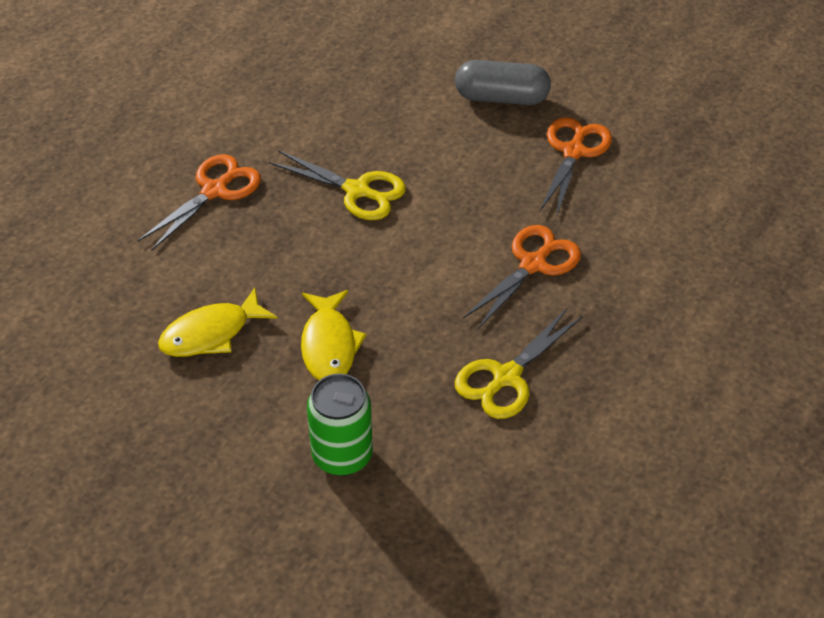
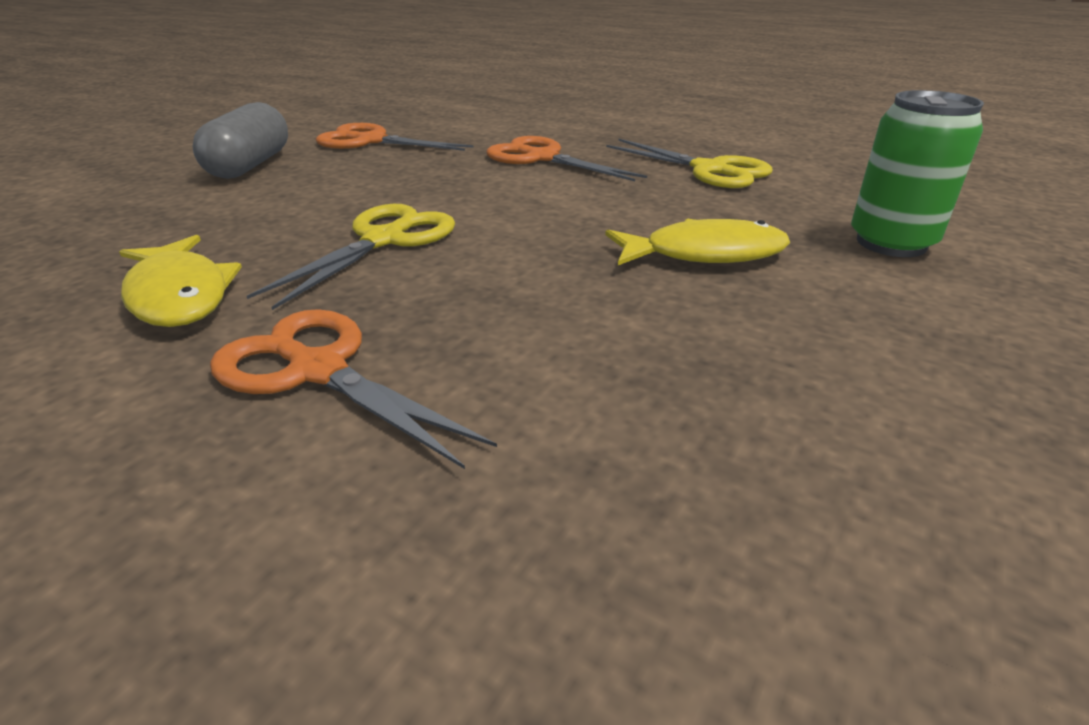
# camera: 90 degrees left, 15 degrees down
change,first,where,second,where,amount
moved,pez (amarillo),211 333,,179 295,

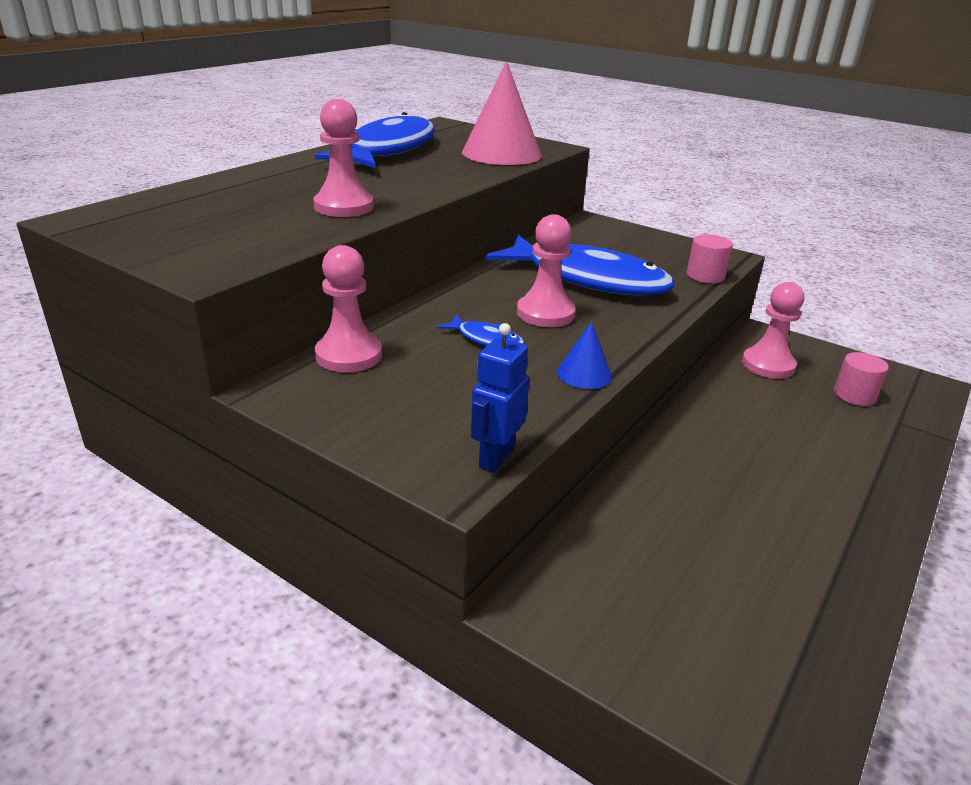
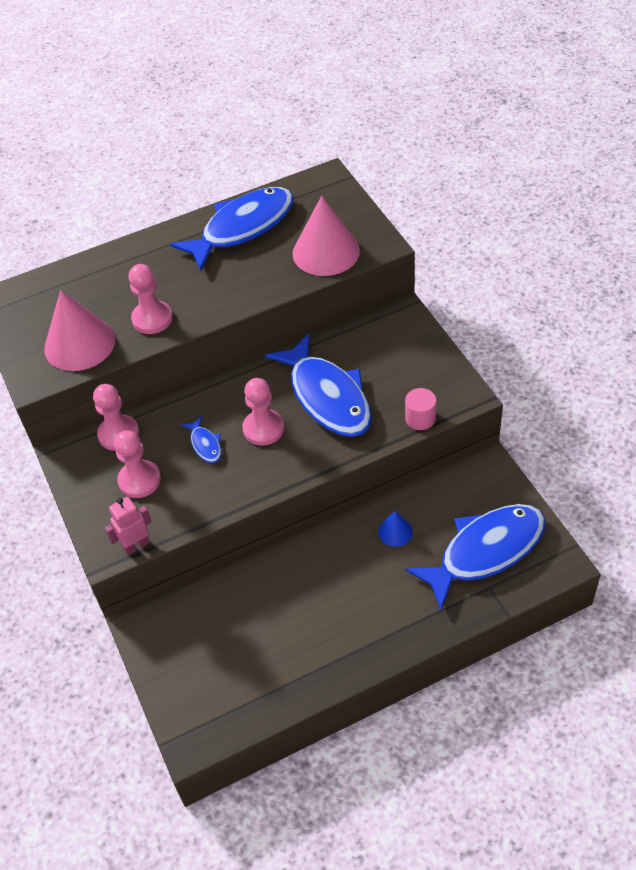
# camera: 35 degrees right, 20 degrees up
change,first,where,second,where,amount
recoloured,robot (azul),496 458,robot (rosa),136 545,
moved,cono (azul),584 374,,395 531,
moved,peón (rosa),768 365,,139 480,
replaced,cilindro (rosa),854 395,pez (azul),485 551,
added,,,cono (rosa),79 344,

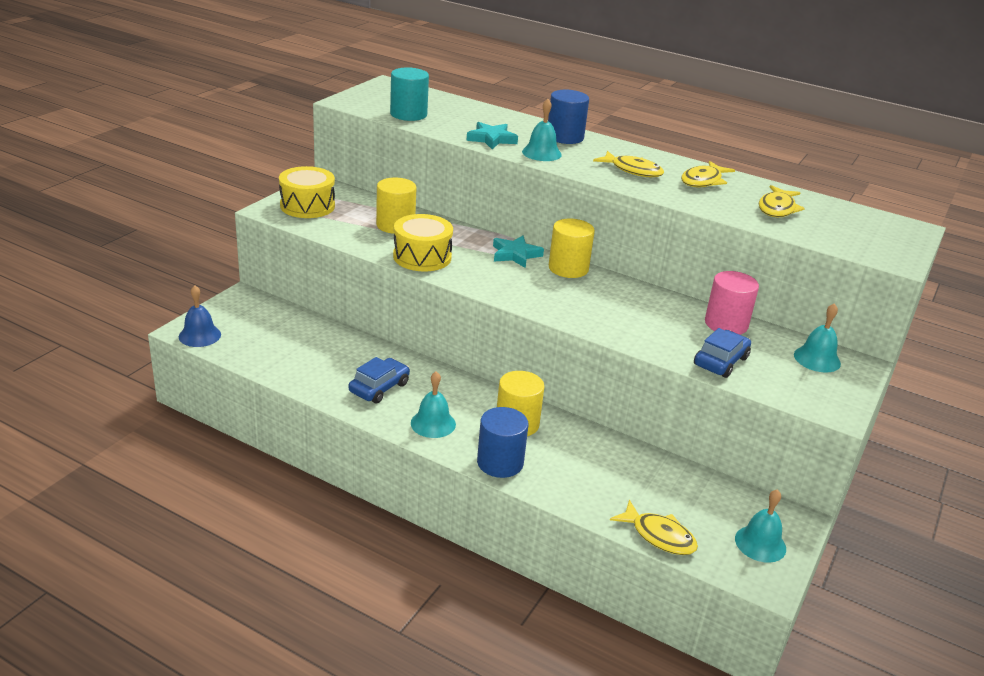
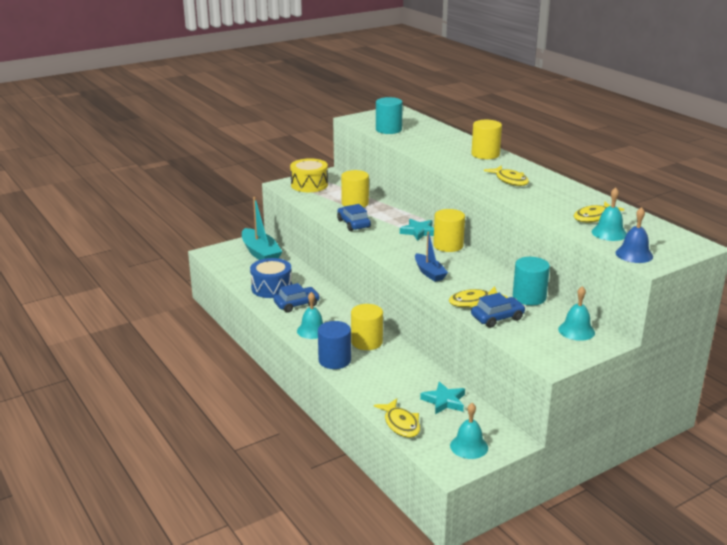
# camera: 30 degrees right, 5 degrees down
change,first,where,second,where,amount
moved,campana (azul),199 335,,634 254,
replaced,tambor (amarillo),422 257,coche (azul),353 224,
moved,estrella (turquesa),491 139,,444 401,
moved,campana (turquesa),541 153,,609 233,
recoloured,cilindro (azul),565 137,cilindro (amarillo),485 154,
moved,pez (amarillo),703 181,,473 302,
recoloured,cilindro (rosa),726 324,cilindro (turquesa),529 297,
added,,,barco (turquesa),260 253,
added,,,tambor (azul),271 288,
added,,,barco (azul),429 273,

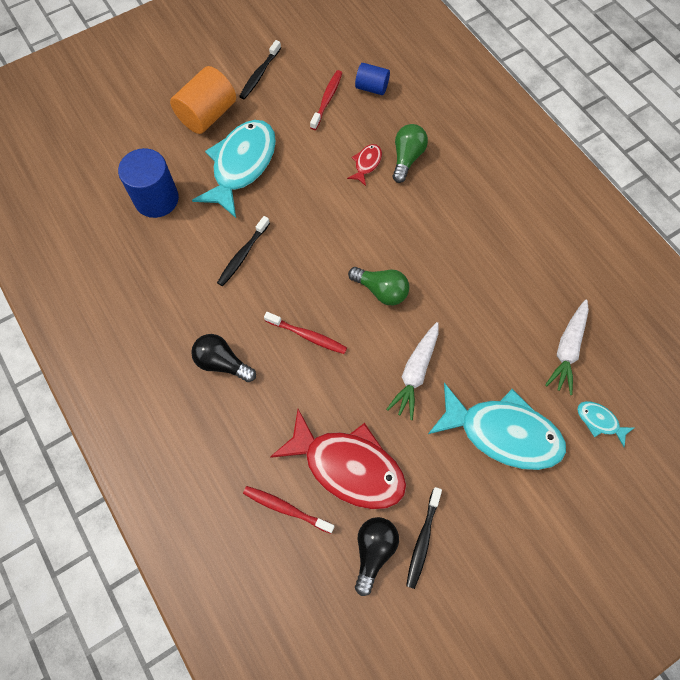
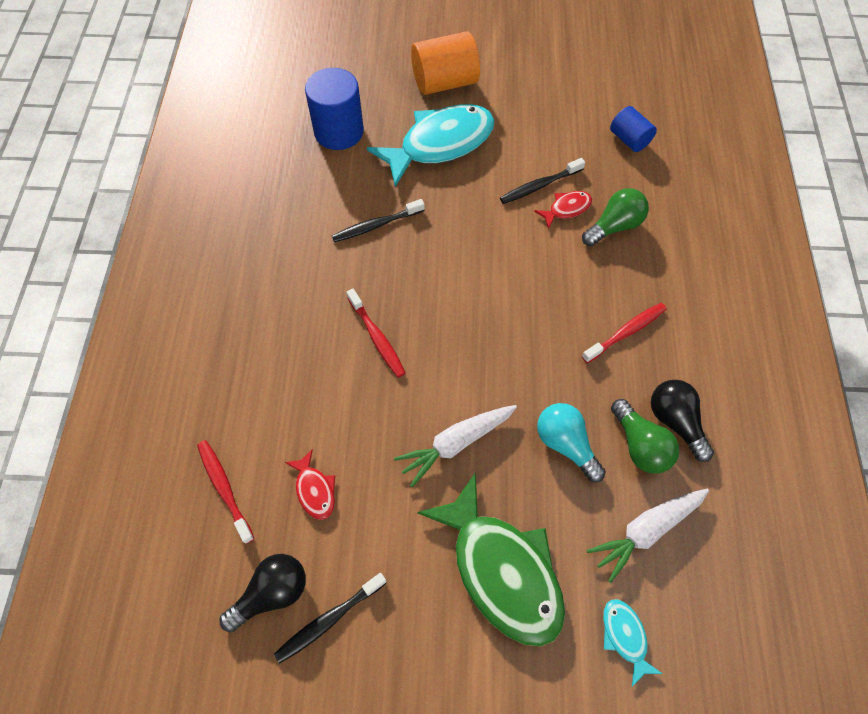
# camera: 35 degrees right, 5 degrees down
change,first,where,second,where,amount
moved,bombilla (negro),222 363,,675 421,
moved,cepillo de dientes (negro),259 74,,539 186,
resized,pez (rojo),348 466,,314 490,x0.44
moved,cepillo de dientes (rojo),327 99,,626 332,
moved,bombilla (verde),381 290,,640 445,
recoloured,pez (turquesa),502 432,pez (verde),502 569,
added,,,bombilla (turquesa),565 444,

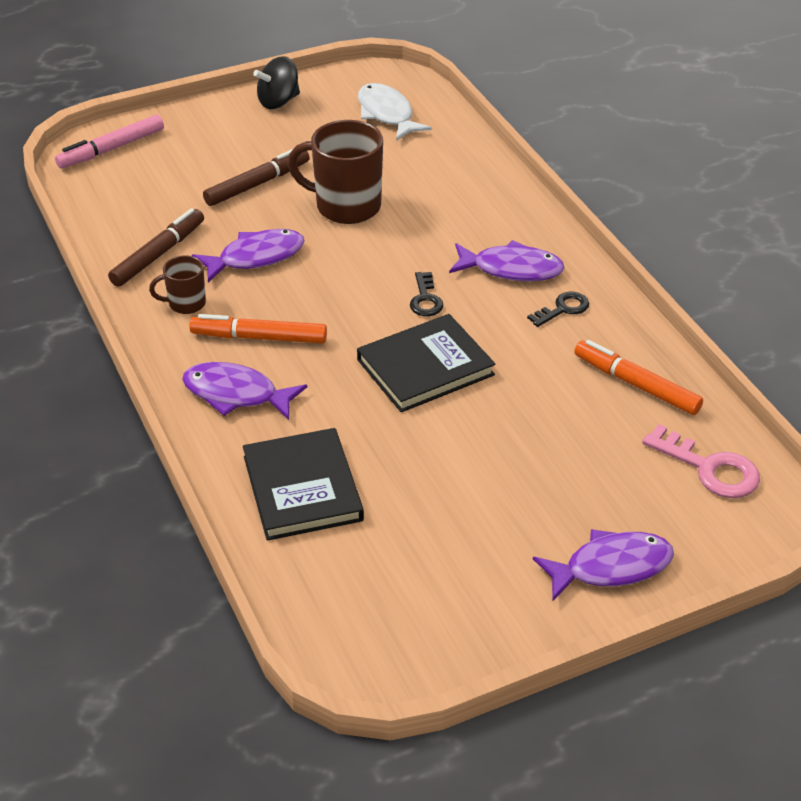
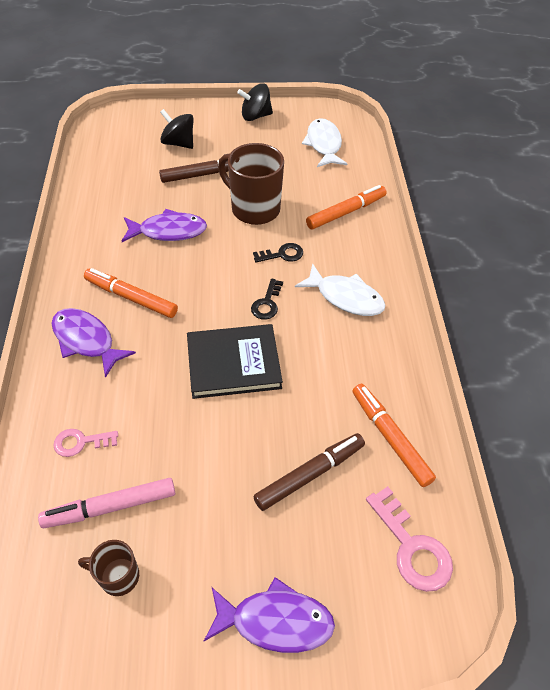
# camera: 20 degrees right, 10 degrees up
change,first,where,second,where,amount
moved,rotulador (rosa),111 149,,110 507,
moved,rotulador (marrón),158 254,,310 474,
moved,taza (marrón),186 303,,118 576,
replaced,libro (negro),302 488,llave (rosa),81 442,
recoloured,pez (morado),511 269,pez (blanco),345 297,
moved,llave (negro),563 309,,282 254,
added,,,peonza (negro),178 143,
added,,,rotulador (naranja),346 212,

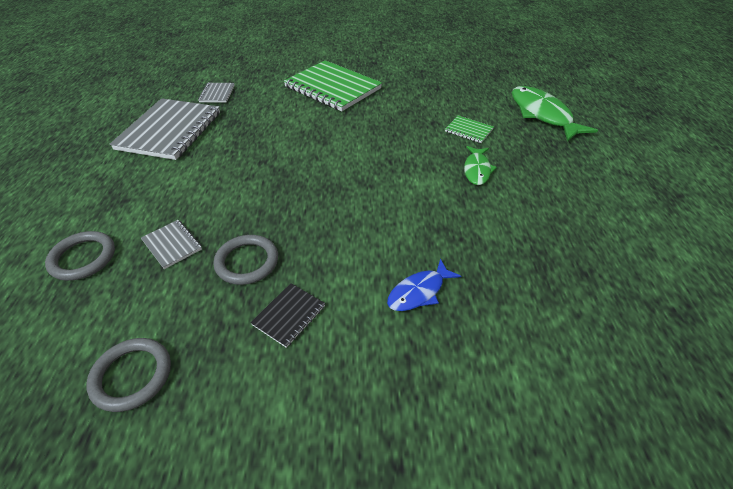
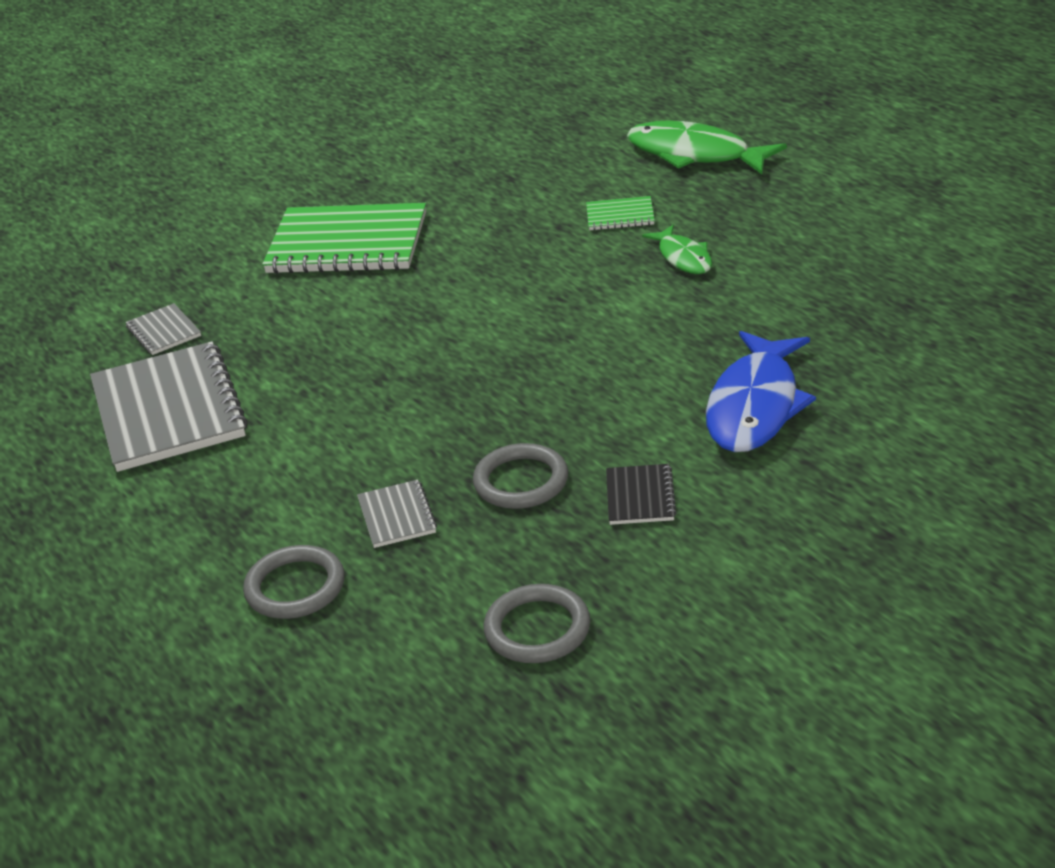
# camera: 30 degrees left, 10 degrees down
change,first,where,second,where,amount
turned,cuaderno (gris),172 245,,397 516,60 degrees clockwise
resized,pez (azul),419 292,,755 406,x1.78

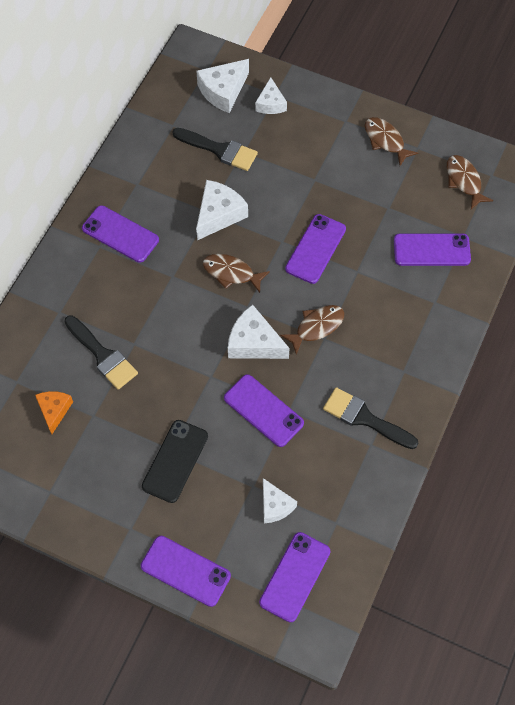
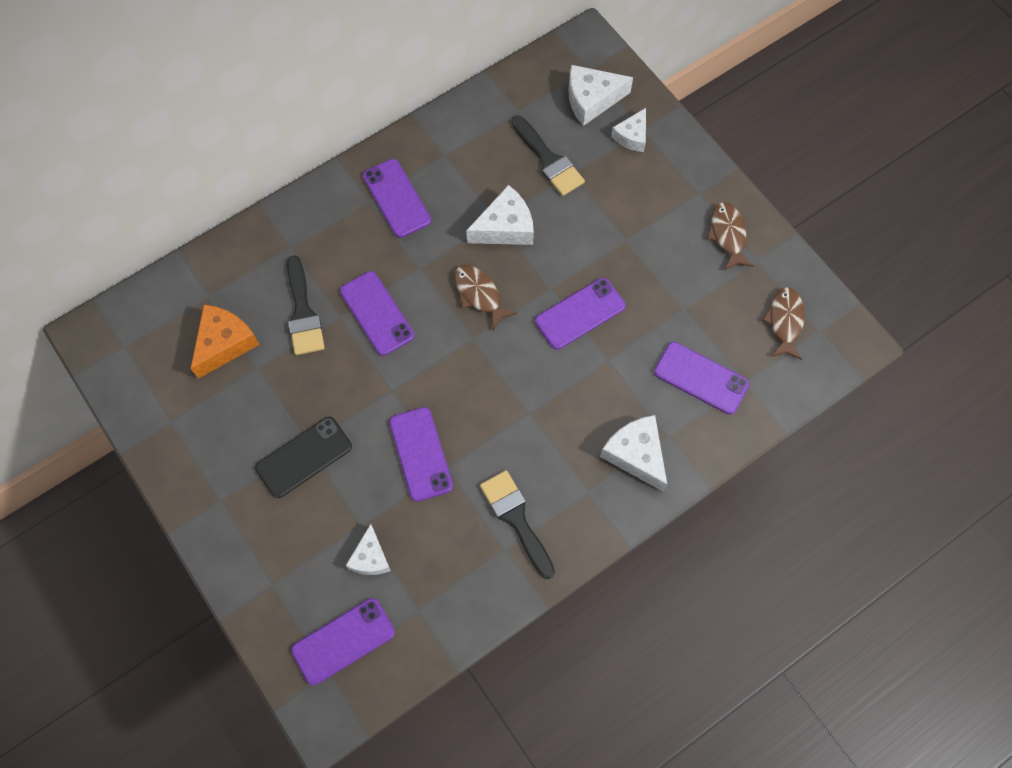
# camera: 30 degrees right, 5 degrees up
change,first,where,second,where,amount
resized,queso (naranja),54 410,,224 343,x1.54
moved,móvil (morado),185 571,,376 313,
moved,queso (blanco),254 343,,636 454,
removed,pez (marrón),316 327,,,

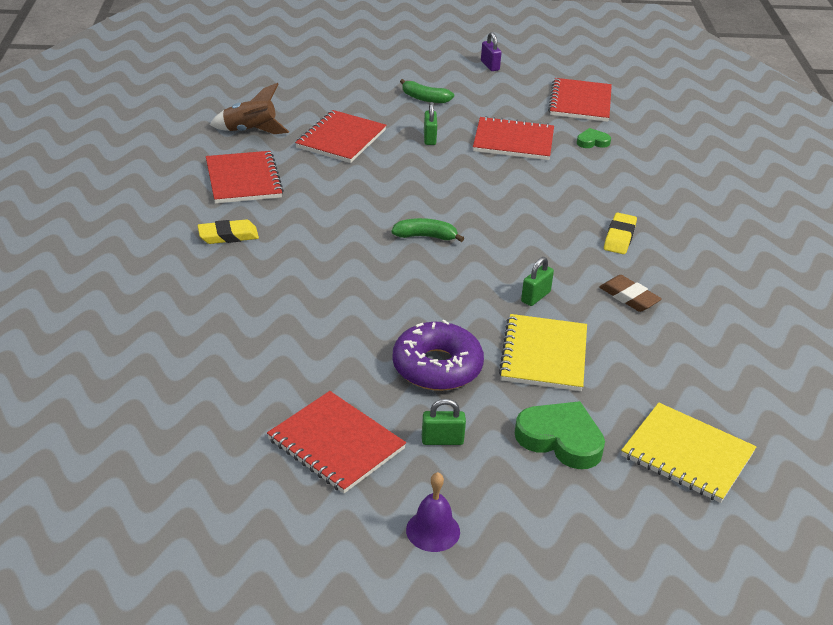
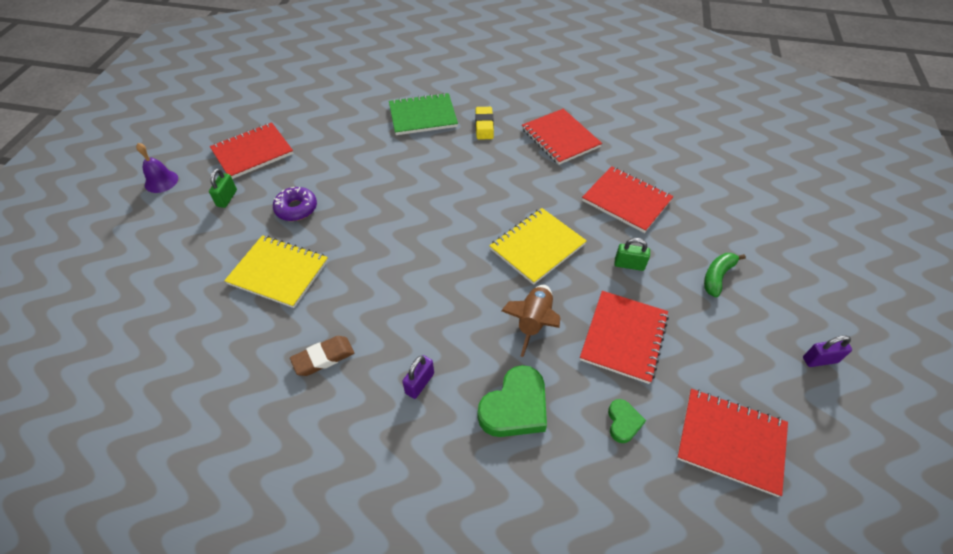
# camera: 105 degrees right, 15 degrees up
change,first,where,second,where,amount
turned,cuaderno (rojo),243 180,,560 138,60 degrees clockwise
moved,cohete (marrón),250 131,,533 322,
removed,plátano (verde),426 236,,,
resized,rosquilla (morado),437 367,,296 208,x0.65
moved,corazón (verde),560 439,,515 407,
removed,candado (verde),535 297,,,
replaced,goma de borrar (amarillo),619 237,candado (morado),419 383,
moved,cuaderno (amarillo),687 454,,537 247,
added,,,cuaderno (verde),423 116,

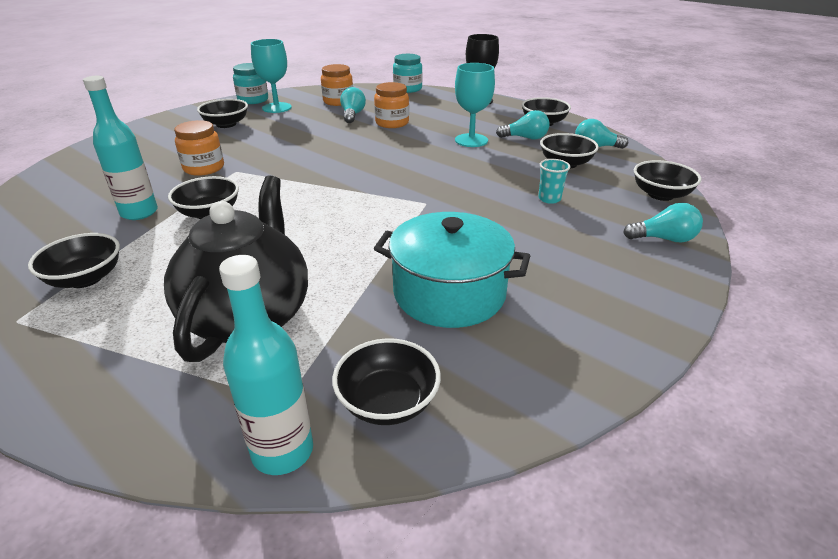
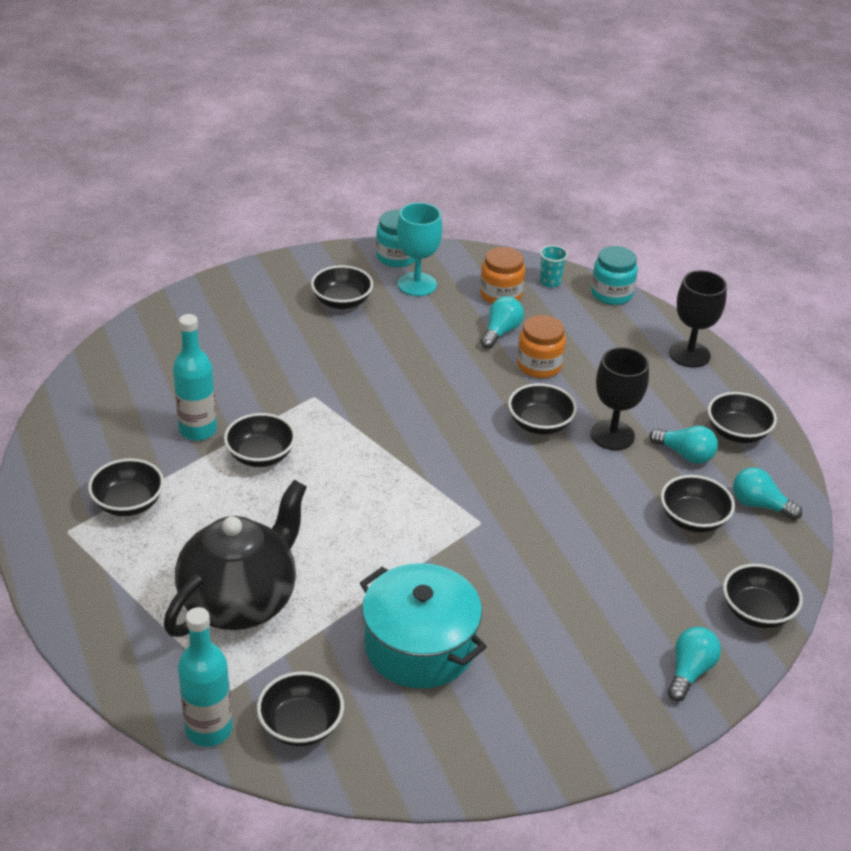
# camera: 25 degrees right, 5 degrees up
change,first,where,second,where,amount
removed,tarro (naranja),204 168,,,
recoloured,copa (turquesa),471 140,copa (negro),612 435,
moved,vaso (turquesa),549 199,,550 282,
turned,bombilla (turquesa),664 239,,689 671,90 degrees counterclockwise
added,,,cuenco (negro),540 424,

